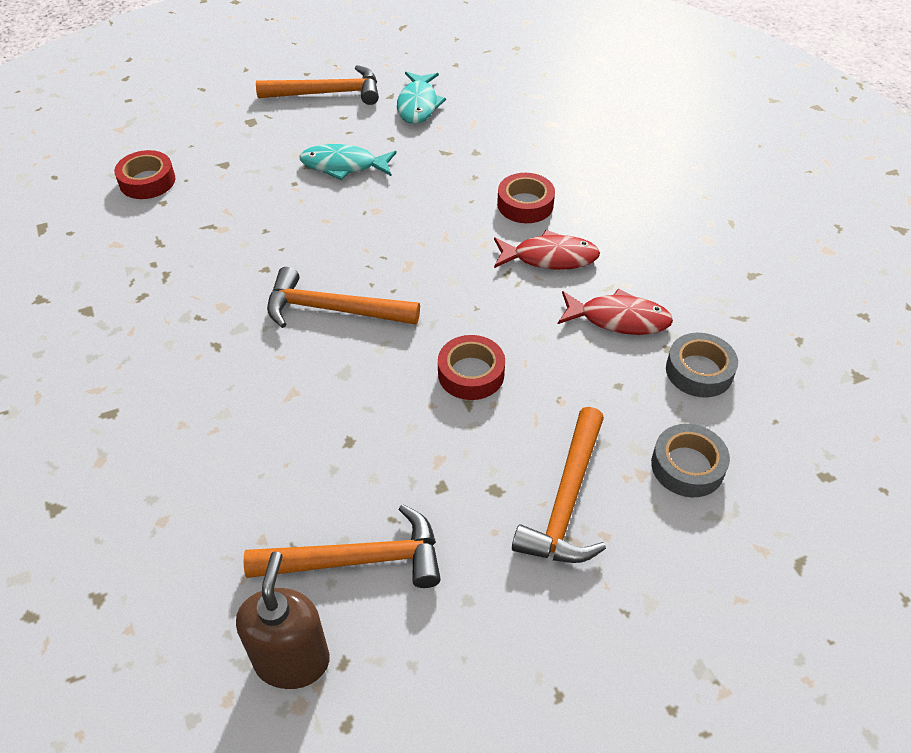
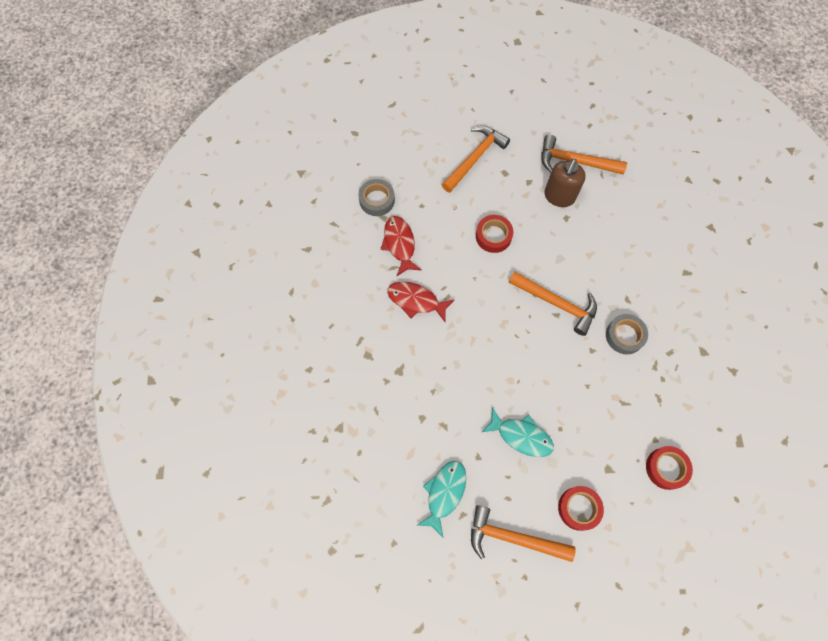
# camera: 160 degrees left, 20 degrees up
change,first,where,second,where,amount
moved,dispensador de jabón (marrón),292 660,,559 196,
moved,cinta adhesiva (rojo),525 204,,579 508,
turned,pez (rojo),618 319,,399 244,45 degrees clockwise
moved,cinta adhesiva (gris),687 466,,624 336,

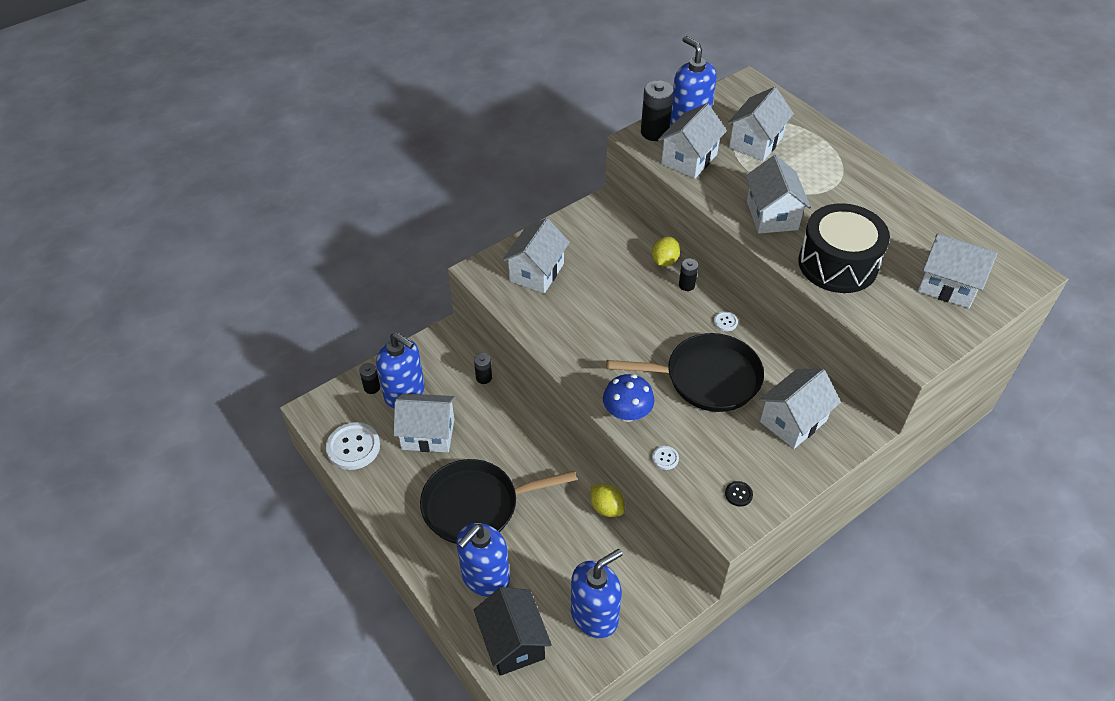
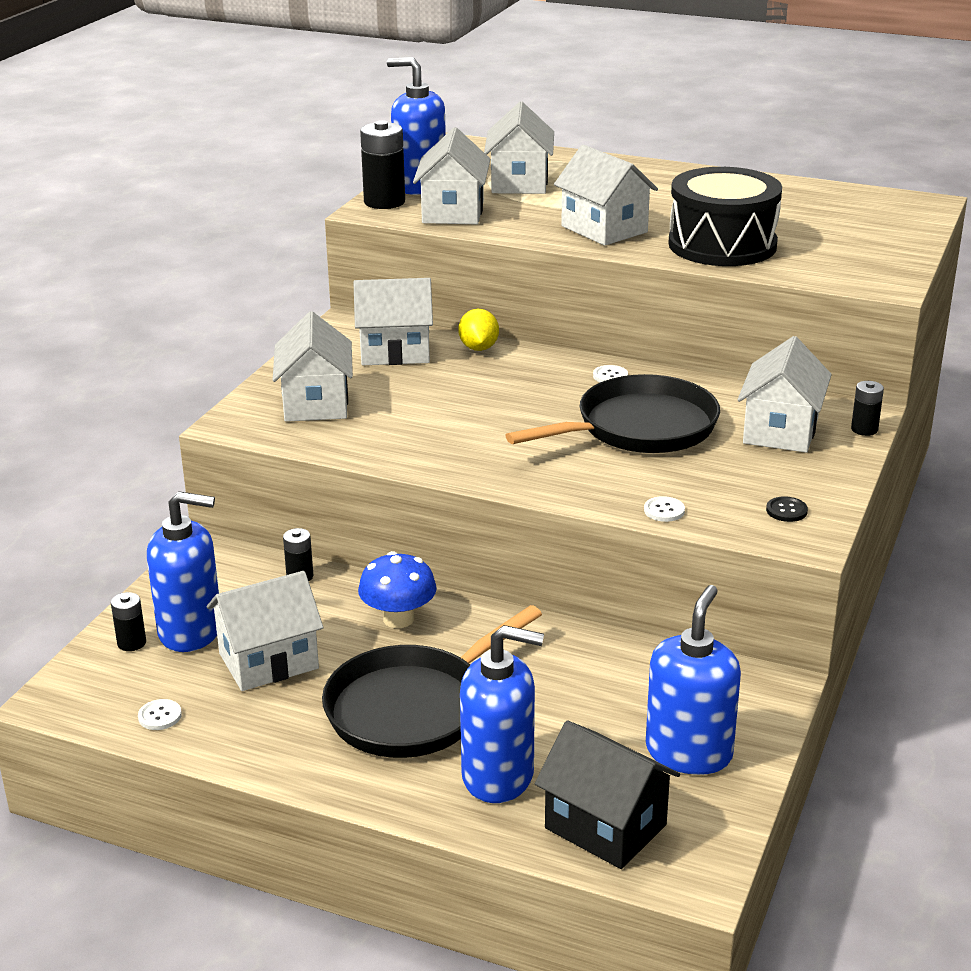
# camera: 30 degrees left, 20 degrees down
change,first,where,second,where,amount
resized,botón (blanco),353 447,,160 716,x0.46
turned,dispensador de jabón (azul),485 577,,498 776,90 degrees counterclockwise
removed,limón (amarillo),606 508,,,
moved,seta (azul),627 413,,398 619,
moved,pila (negro),686 285,,864 429,
moved,casa (blanco),947 285,,395 351,

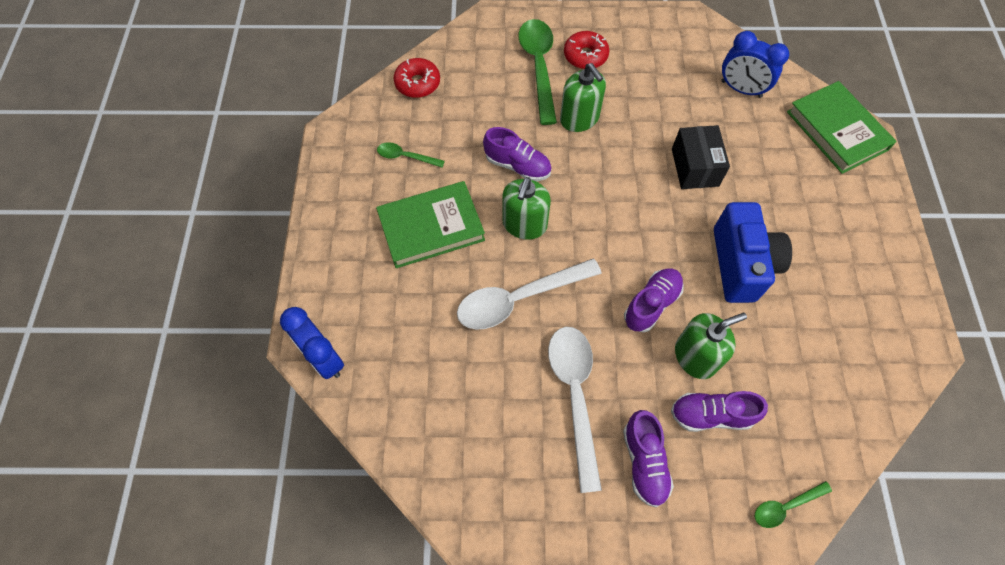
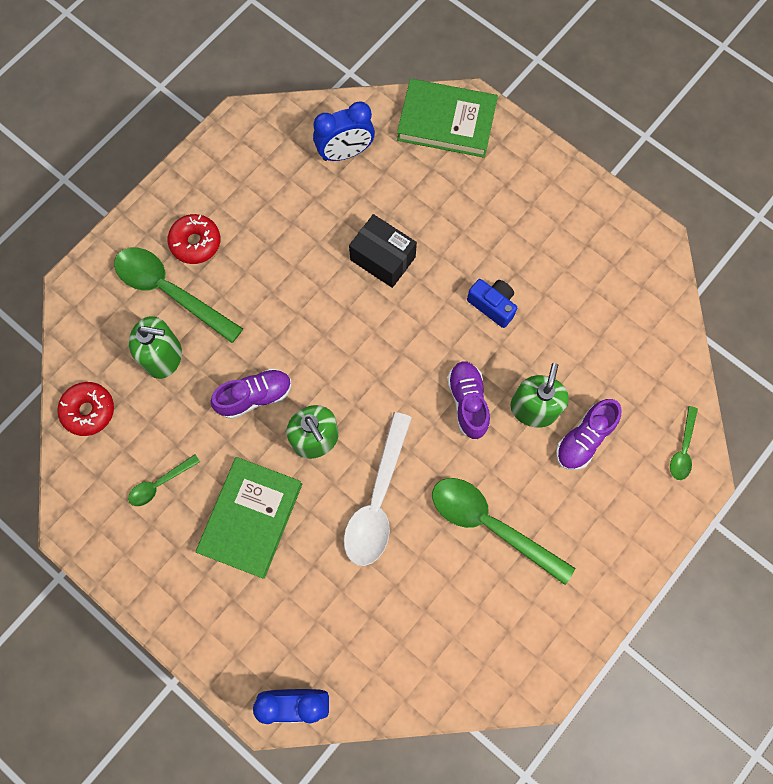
# camera: 50 degrees left, 10 degrees up
change,first,where,second,where,amount
recoloured,cuchara (blanco),575 395,cuchara (verde),490 525,
moved,dispensador de jabón (verde),579 118,,163 356,
removed,zapato (morado),644 462,,,
resized,cámara (azul),741 264,,492 305,x0.56

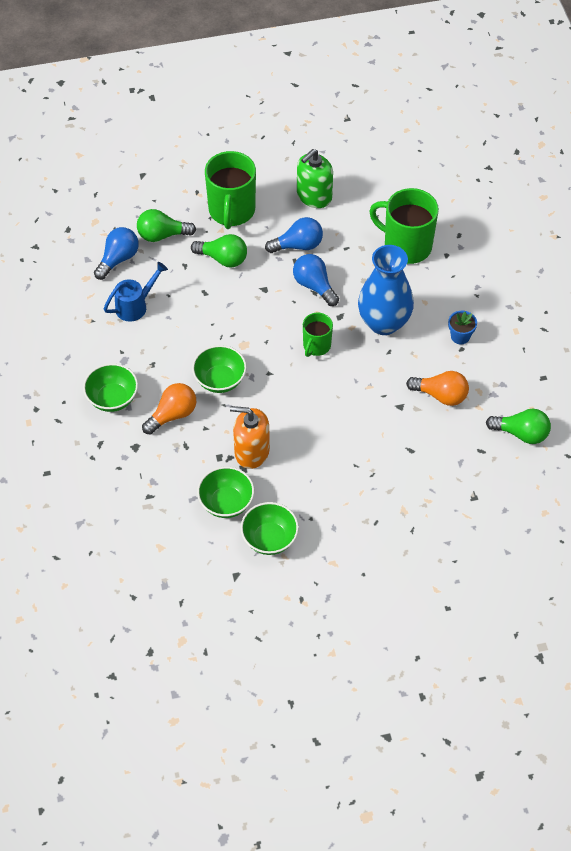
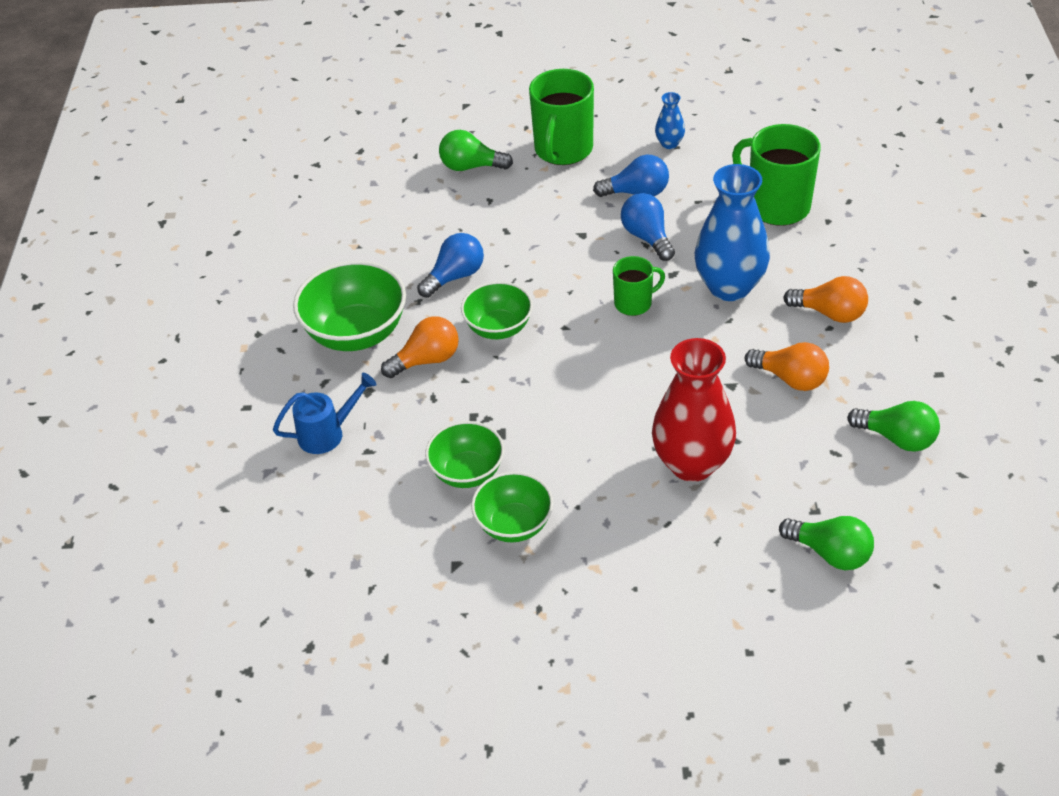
# camera: 15 degrees right, 10 degrees down
change,first,where,second,where,amount
resized,cuenco (verde),112 398,,356 333,x1.56
moved,bombilla (azul),118 259,,455 276,
moved,regadera (azul),135 306,,327 433,
moved,bombilla (verde),223 259,,830 553,
removed,dispensador de jabón (naranja),251 451,,,
replaced,dispensador de jabón (verde),314 196,florero (azul),669 144,
turned,taza (verde),316 346,,634 303,150 degrees counterclockwise
replaced,maceta (azul),460 336,bombilla (naranja),830 313,
added,,,florero (rojo),692 464,

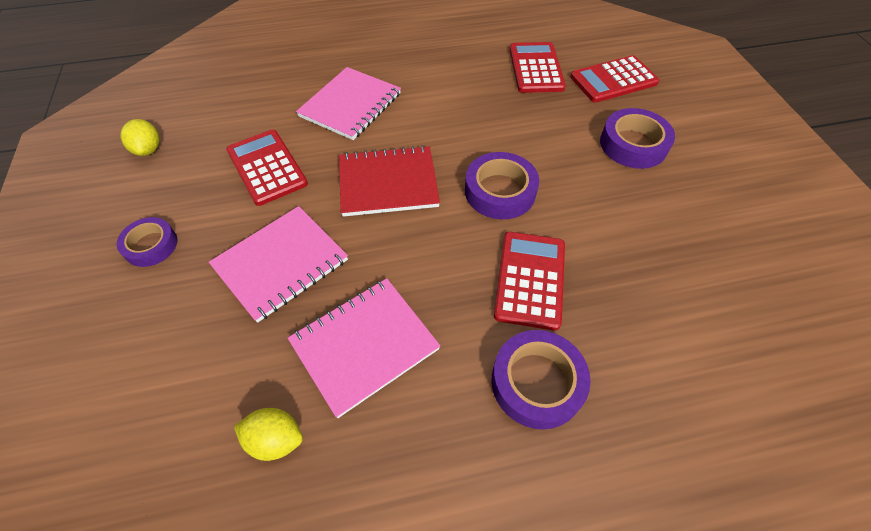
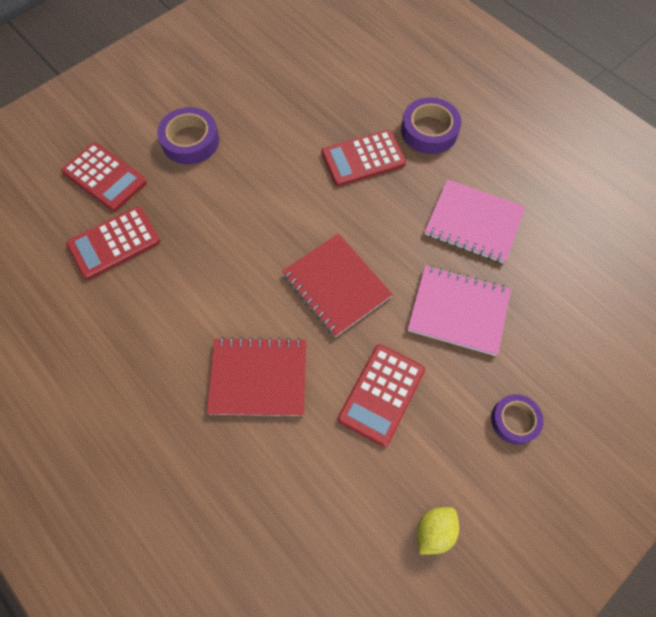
# camera: 120 degrees left, 10 degrees up
change,first,where,second,where,amount
removed,limón (amarillo),275 439,,,
recoloured,cuaderno (rosa),350 105,cuaderno (rojo),258 377,
removed,cinta adhesiva (morado),500 191,,,

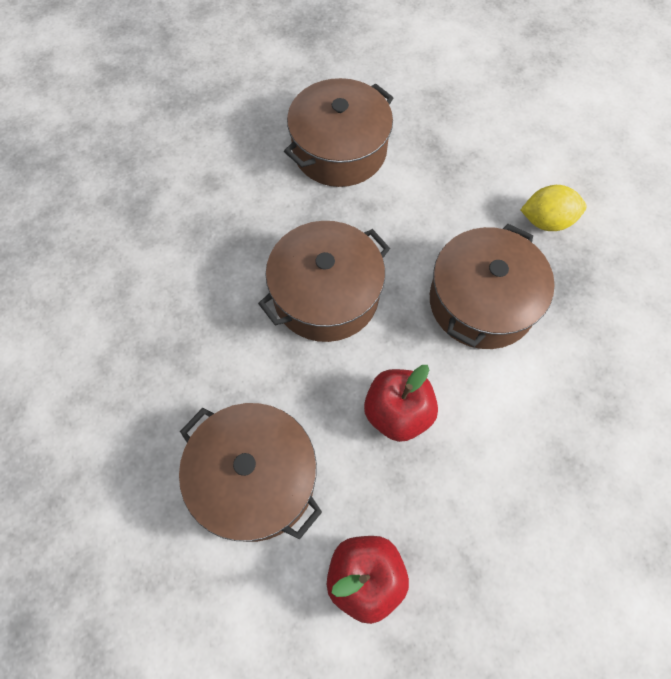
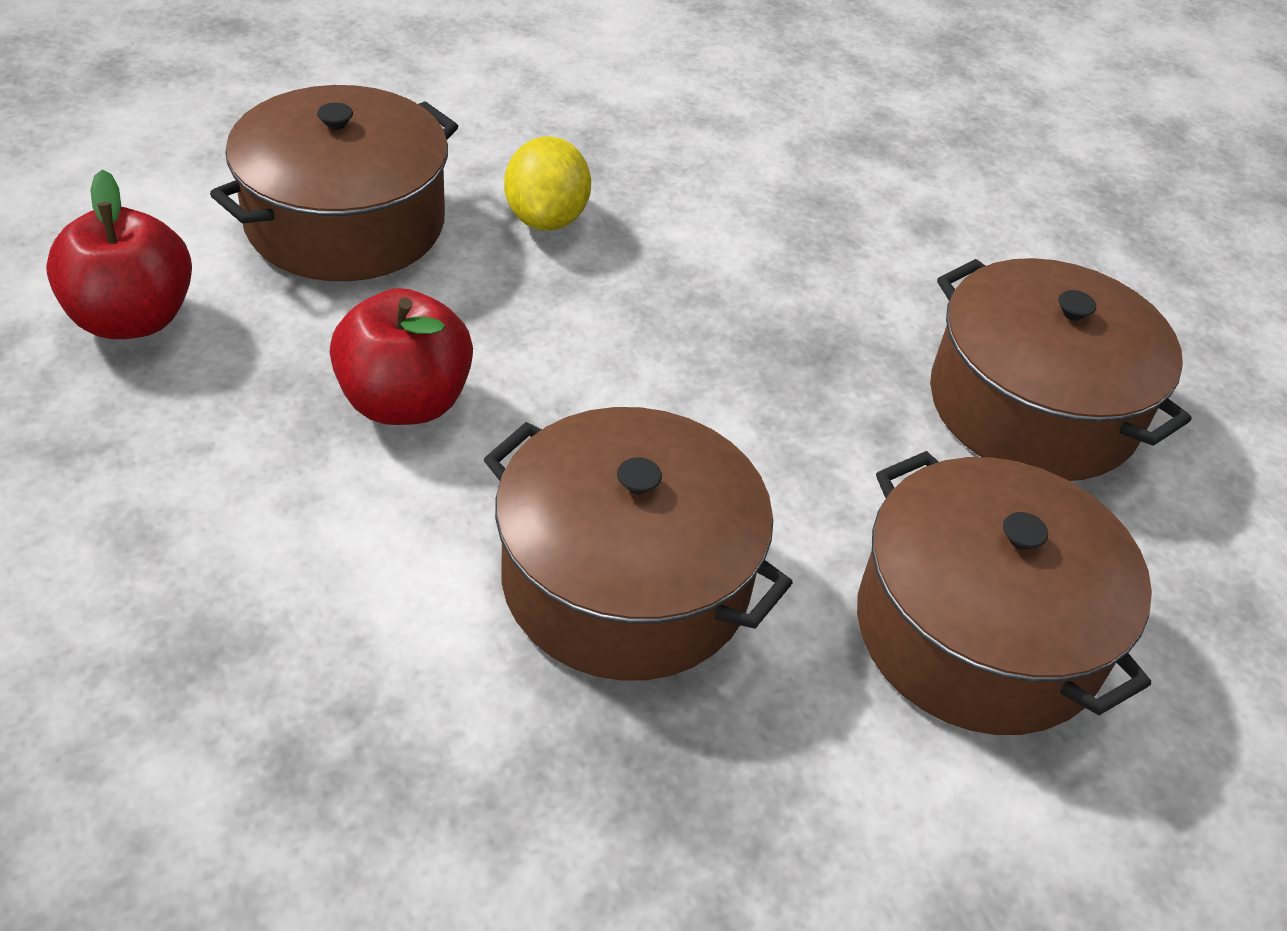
# camera: 90 degrees right, 20 degrees down
change,first,where,second,where,amount
moved,olla (marrón),326 295,,978 631,
moved,limón (amarillo),546 221,,546 218,

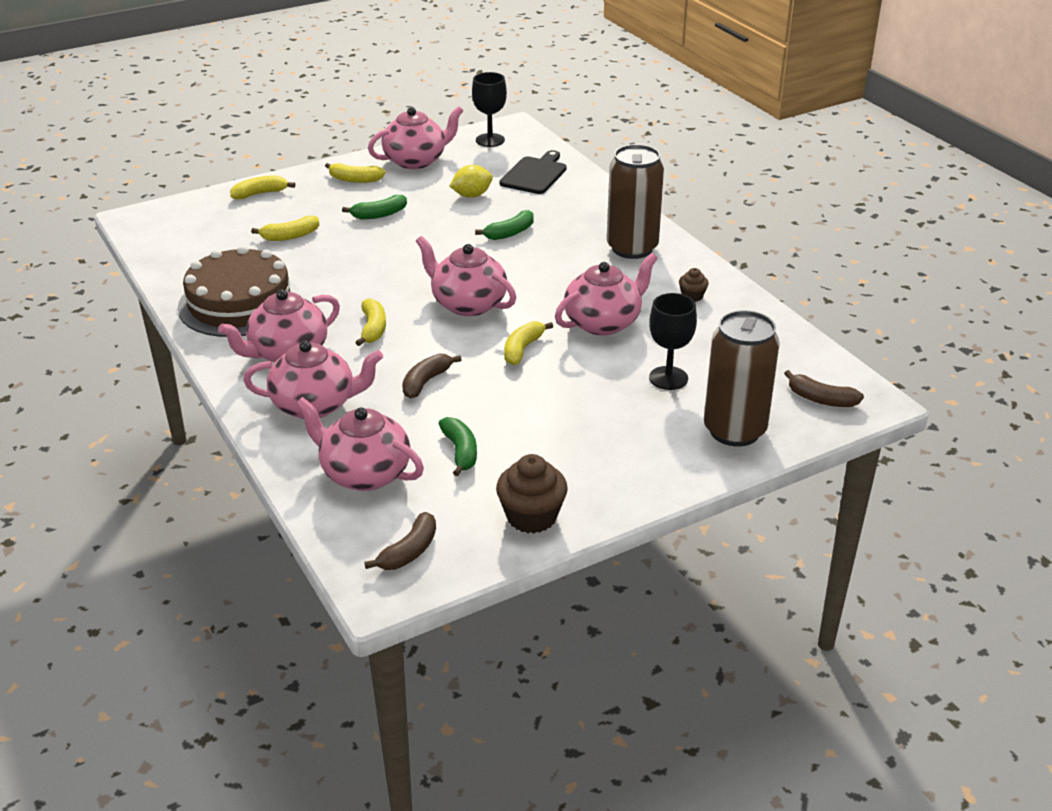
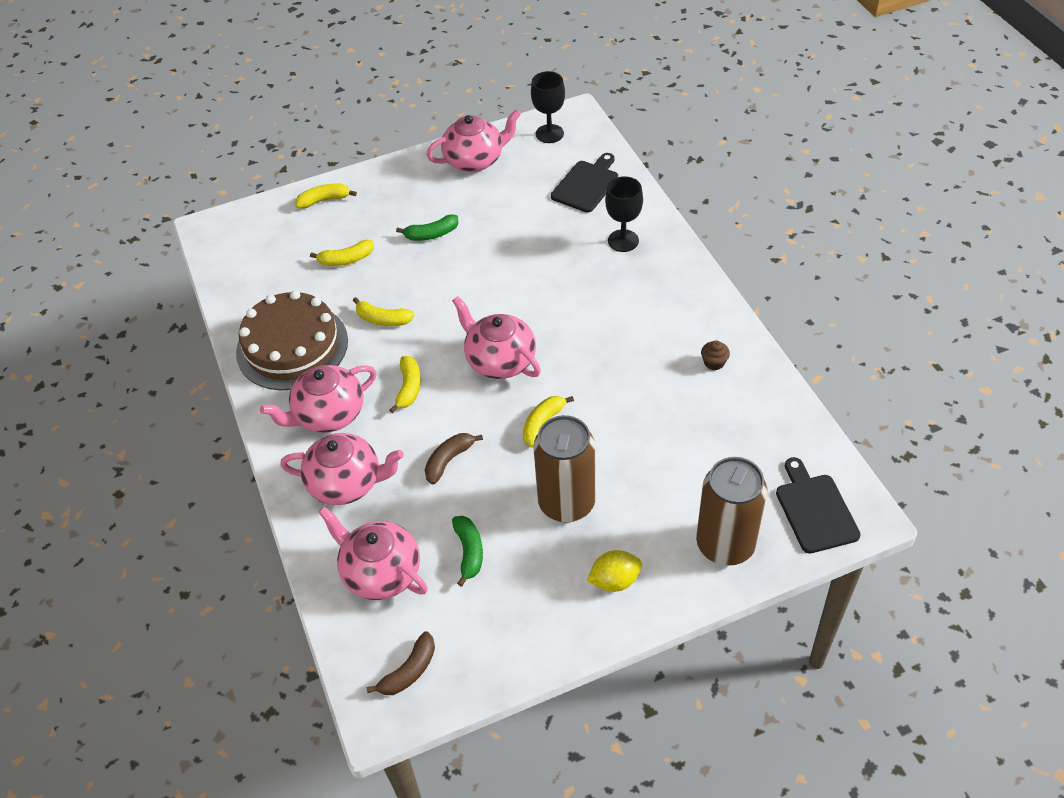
# camera: 10 degrees right, 15 degrees up
change,first,where,second,where,amount
moved,plátano (amarillo),355 179,,383 319,
moved,limón (amarillo),471 195,,614 580,
removed,plátano (verde),510 233,,,
removed,magdalena (marrón),531 516,,,
removed,tetera (rosa),603 322,,,
moved,lata (marrón),632 248,,566 503,
moved,copa (negro),668 378,,623 241,
replaced,plátano (marrón),820 399,tabla de cortar (negro),814 510,

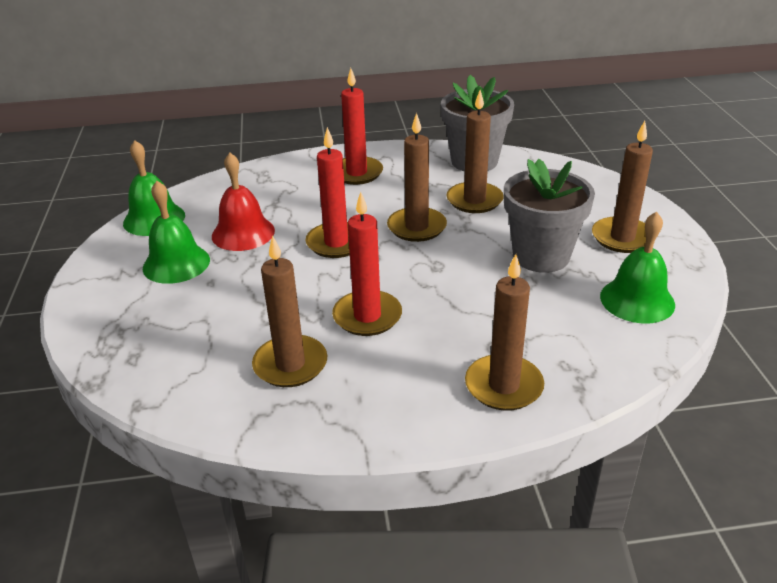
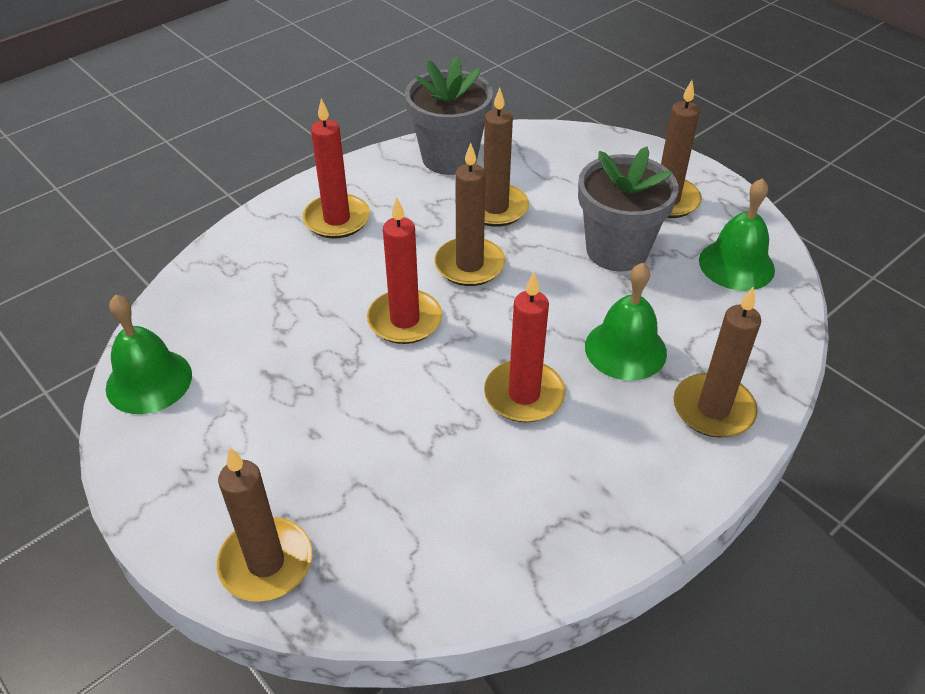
# camera: 35 degrees left, 10 degrees up
change,first,where,second,where,amount
moved,campana (verde),176 263,,625 349,
removed,campana (rojo),243 233,,,
moved,vela (marrón),290 364,,266 562,

